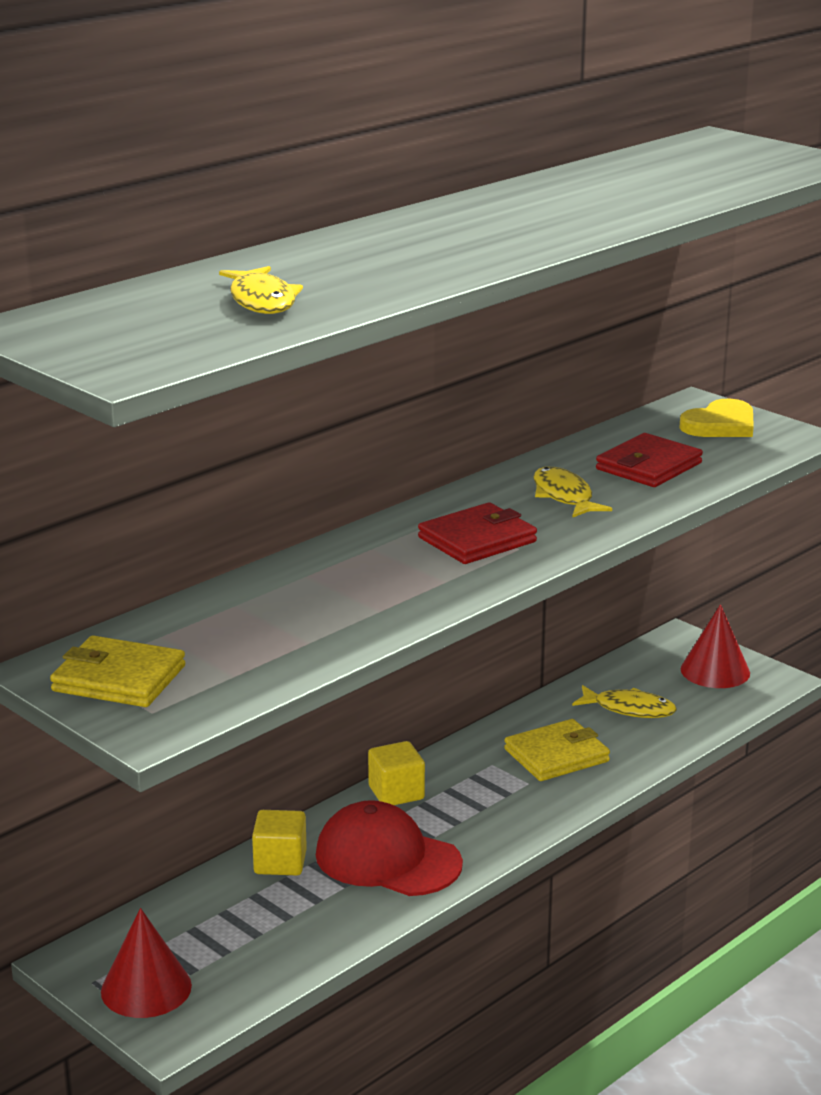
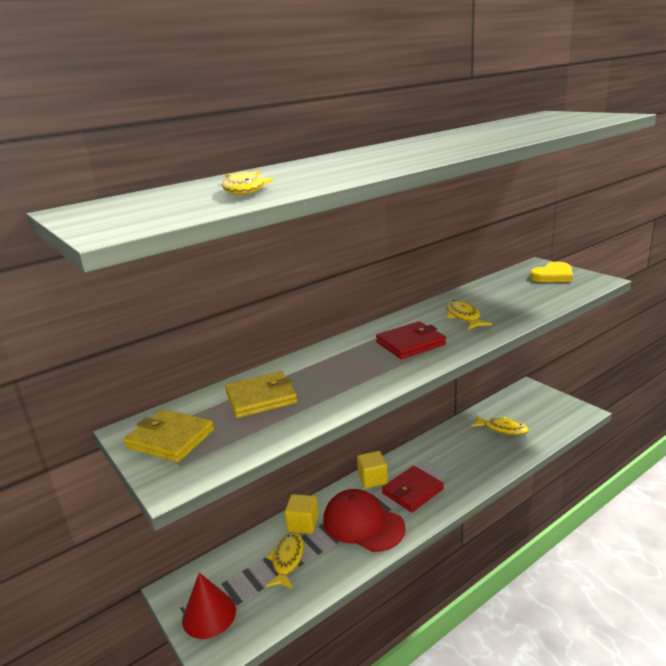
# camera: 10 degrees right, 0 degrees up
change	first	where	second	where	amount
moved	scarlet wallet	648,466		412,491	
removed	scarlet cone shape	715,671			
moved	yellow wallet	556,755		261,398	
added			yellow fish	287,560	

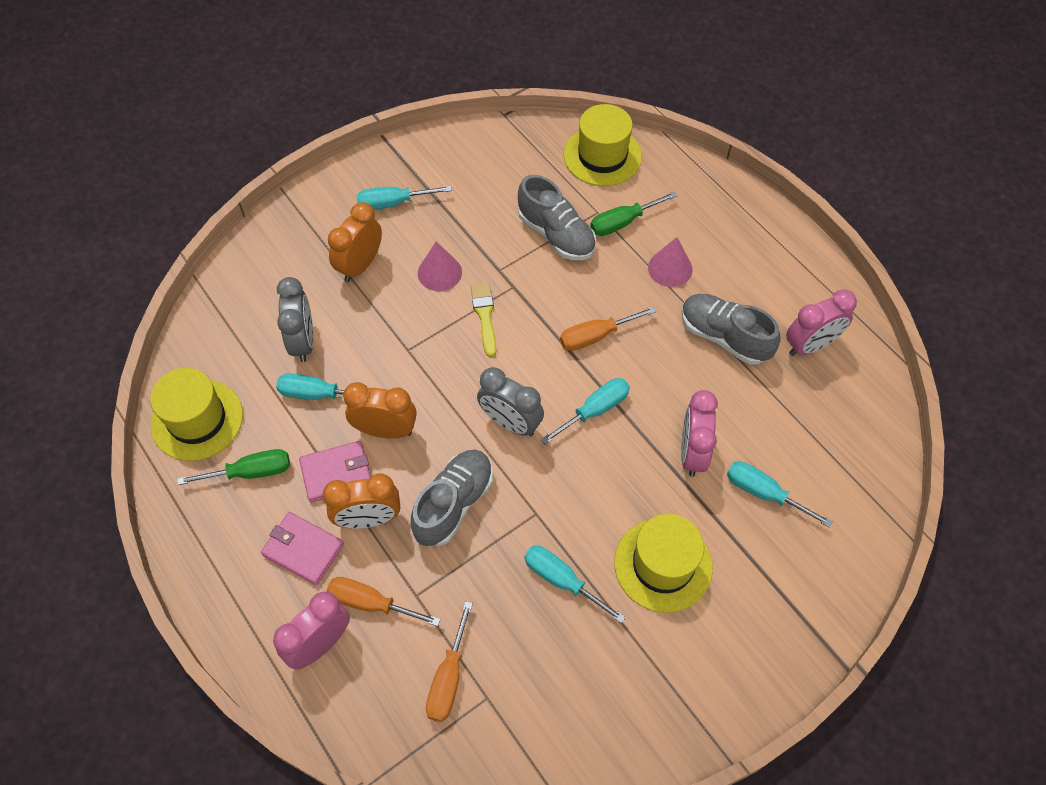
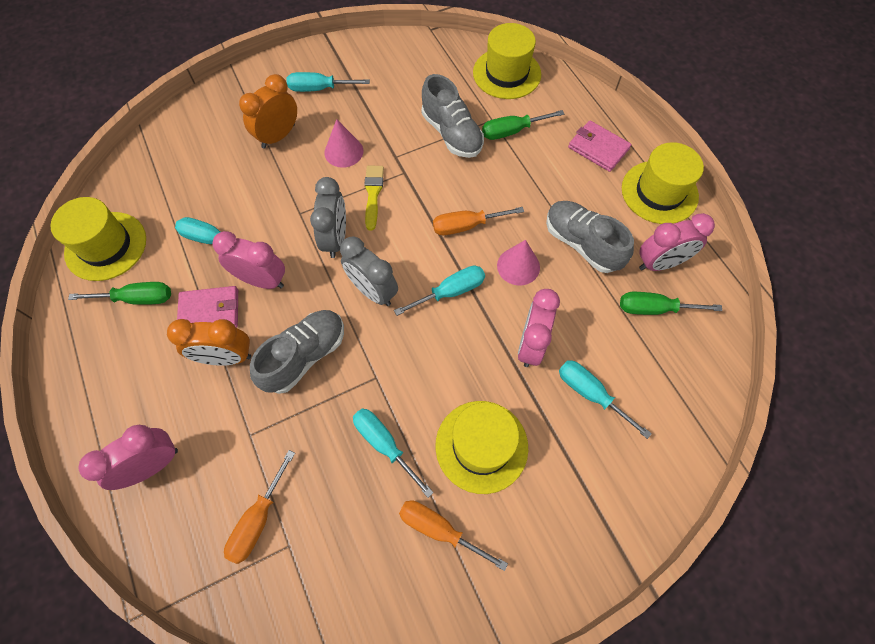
# camera: 10 degrees right, 5 degrees up
change	first	where	second	where	amount
moved	rose-pink cone shape	670,268		518,266	
moved	grey bedside clock	303,341		335,239	
recoloured	bright orange bedside clock	385,430	rose-pink bedside clock	262,280	
moved	rose-pink wallet	303,549		598,148	
moved	bright orange flat screwdriver	371,603		439,529	
added			yellow hat	659,192	
added			green flat screwdriver	654,309	

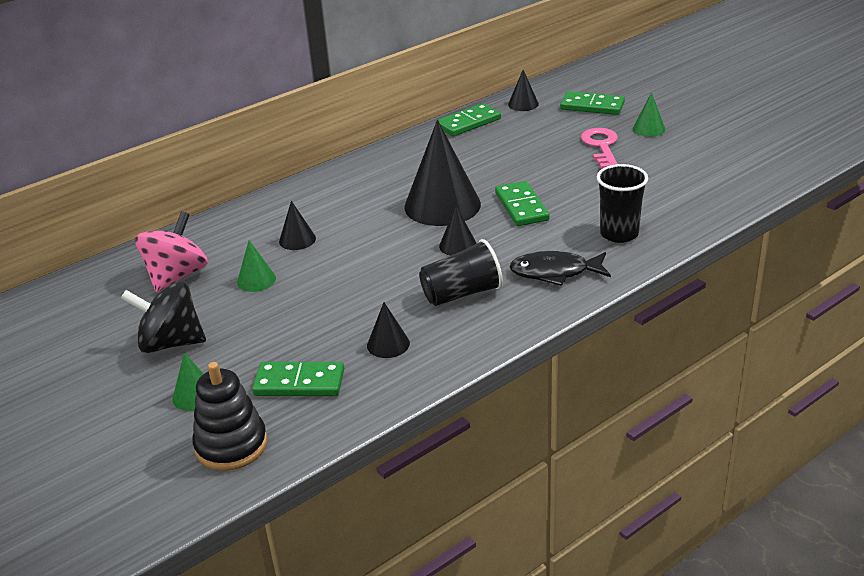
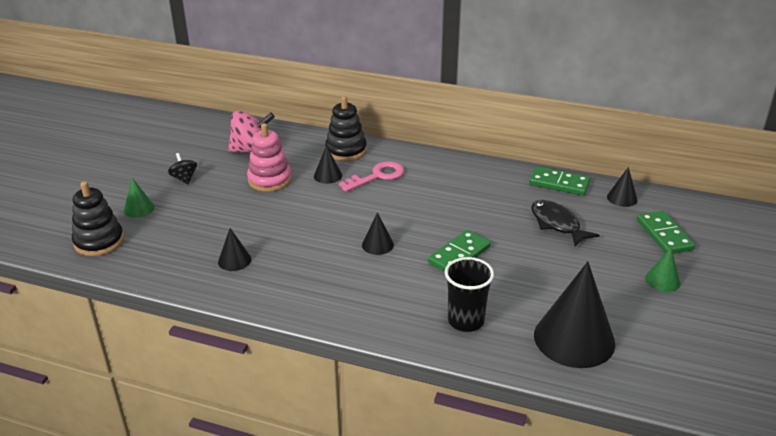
# camera: 55 degrees right, 0 degrees up
change	first	where	second	where	amount
moved	ebony cone shape	442,205		574,339	
moved	rose-pink door key	601,146		377,176	
removed	ebony tumbler	461,294			
replaced	green cone shape	256,280	rose-pink stacking rings	269,180	
moved	ebony fish	555,272		557,224	
resized	ebony toy top	171,343		184,178	x0.54
removed	green domino	299,382			
added			ebony stacking rings	346,150	

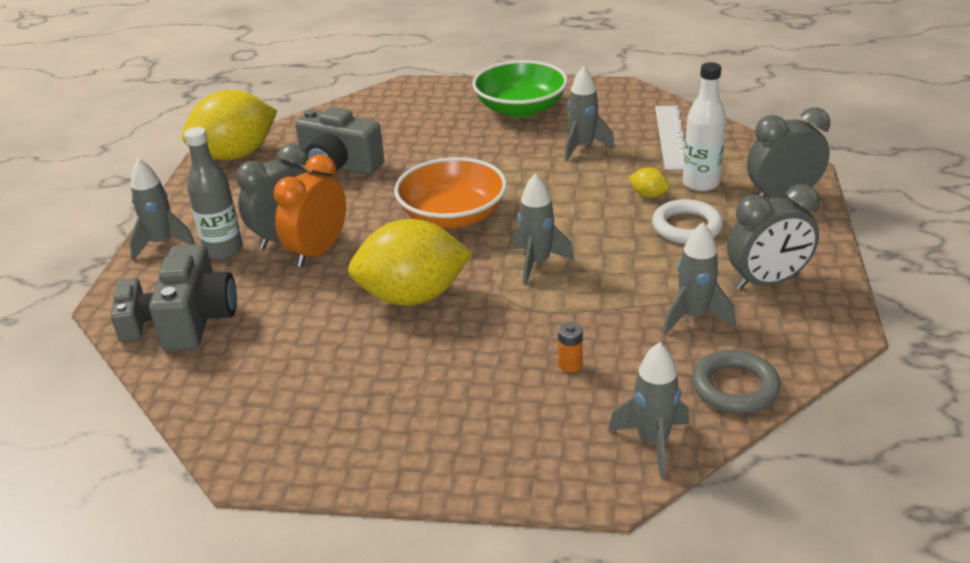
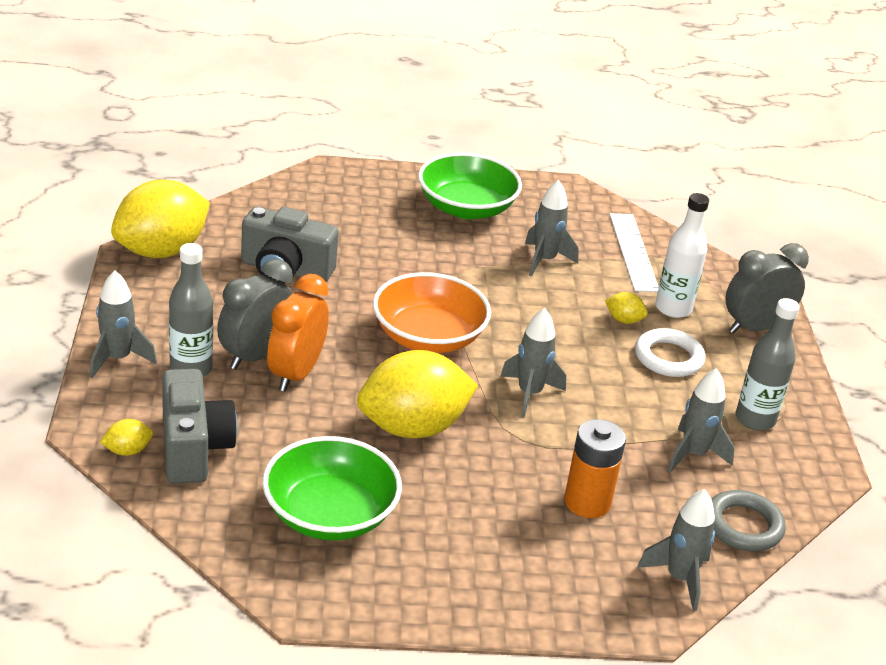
# camera: 15 degrees left, 0 degrees up
change	first	where	second	where	amount
replaced	grey bedside clock	767,282	grey drink bottle	755,419	
replaced	grey camera	138,322	yellow toy lemon	127,451	
resized	bright orange power cell	570,365		587,502	x2.02
added			green deep dish	330,514	

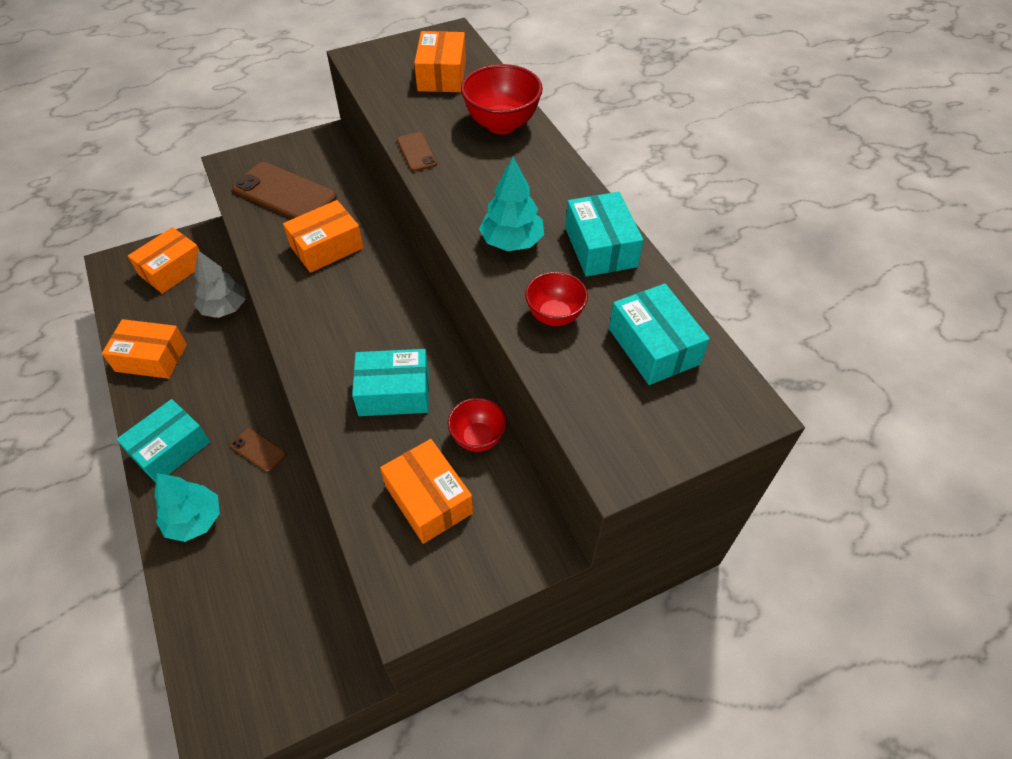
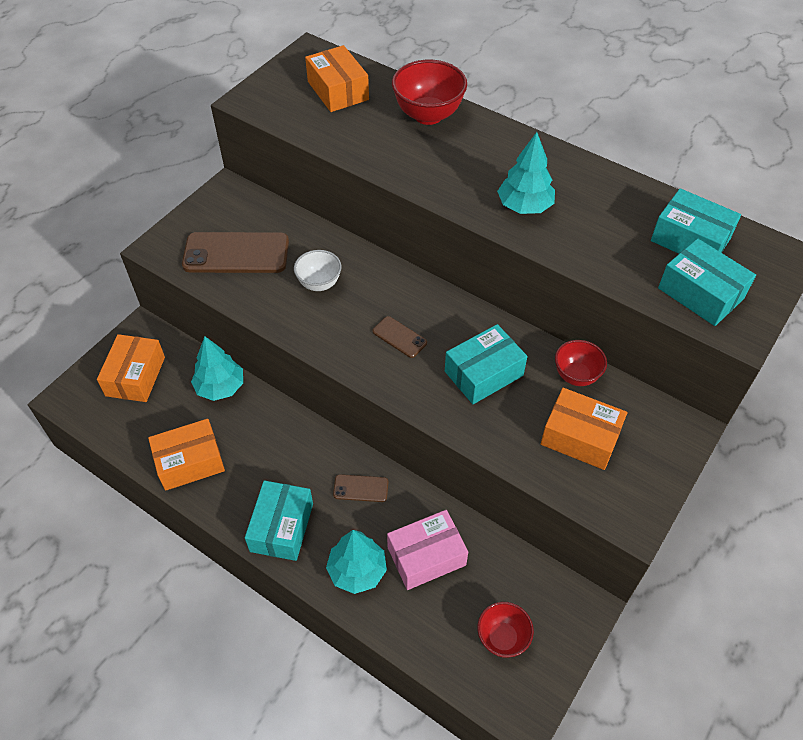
# camera: 30 degrees left, 0 degrees up
change	first	where	second	where	amount
moved	dark brown smartphone	416,152		399,337	
moved	turquoise package	600,247		700,293	
replaced	bright orange package	327,247	pure white deep dish	319,283	
recoloured	grey fir tree	224,308	turquoise fir tree	220,387	
moved	scarlet deep dish	554,316		502,638	
added			rose-pink package	426,556	

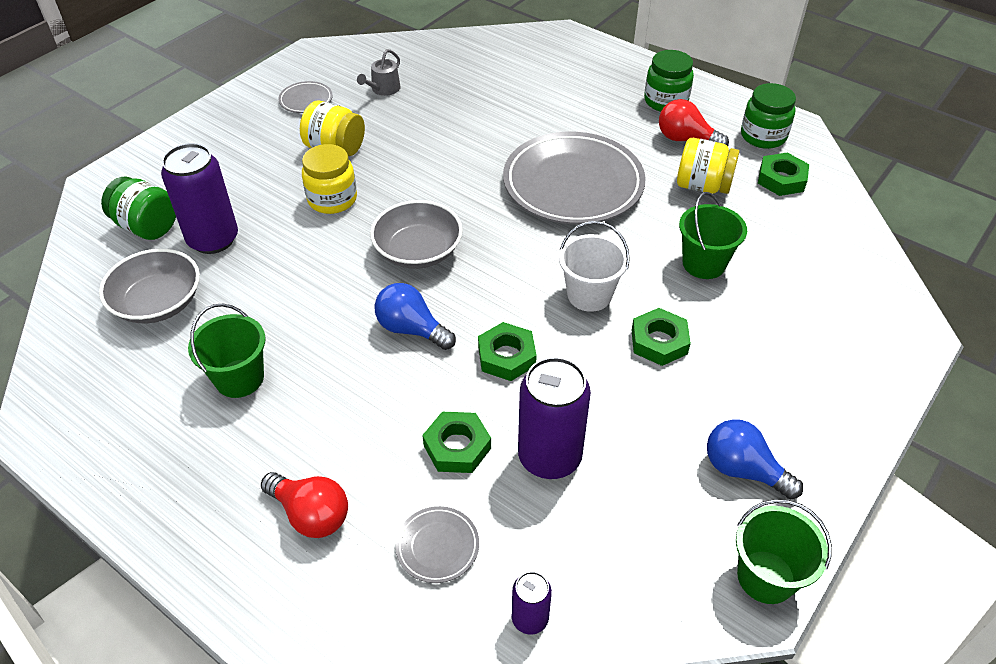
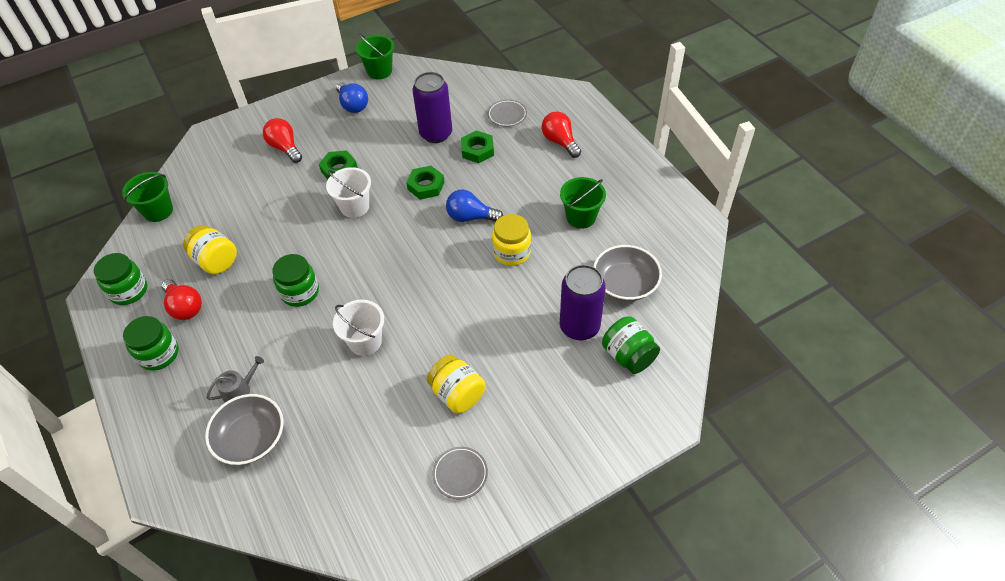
# camera: 155 degrees left, 5 degrees up
change	first	where	second	where	amount
moved	grey watering can	383,89		239,390	
replaced	grey dinner plate	573,184	green jar	300,292	
moved	yellow jar	332,199		512,252	
removed	green hex nut	781,179			
moved	green pail	704,263		158,211	
moved	grey deep dish	418,251		251,438	
turned	blue lightbulb	411,329		470,217	135 degrees clockwise
removed	violet can	530,618			
added			scarlet lightbulb	285,148	
added			pure white pail	365,341	

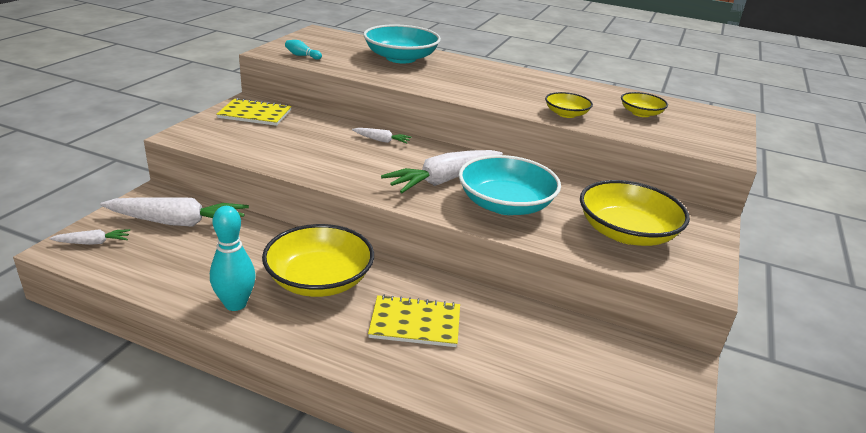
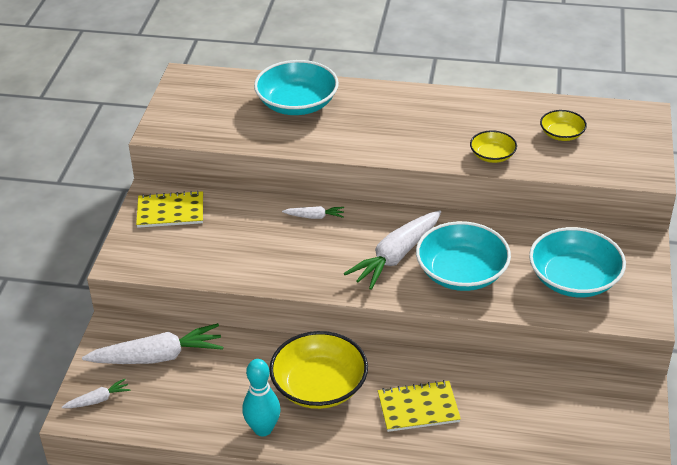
# camera: 10 degrees left, 10 degrees up
change	first	where	second	where	amount
removed	turquoise tenpin	302,56			
recoloured	yellow deep dish	626,233	turquoise deep dish	574,279	

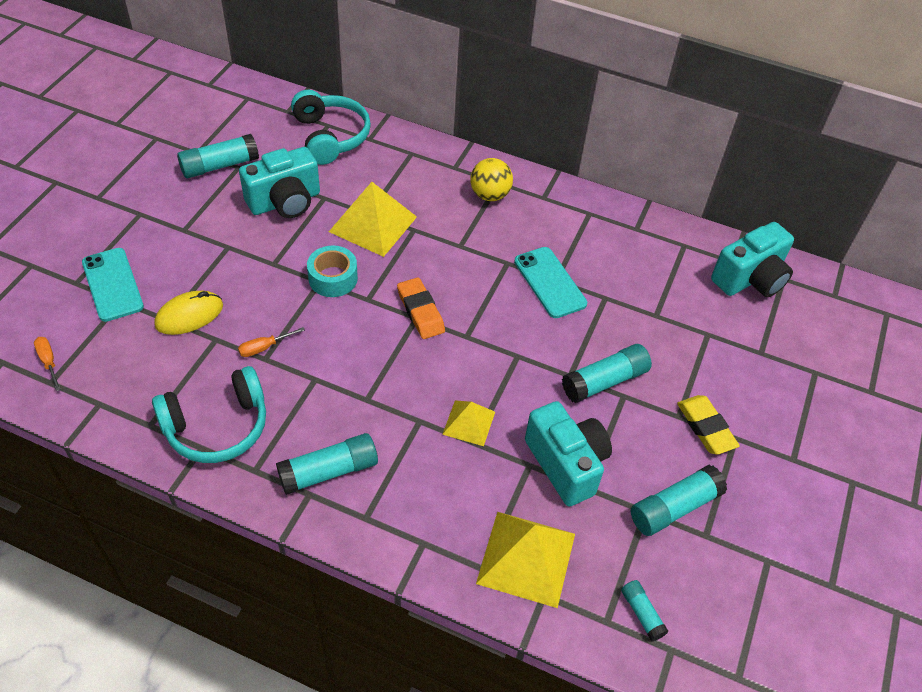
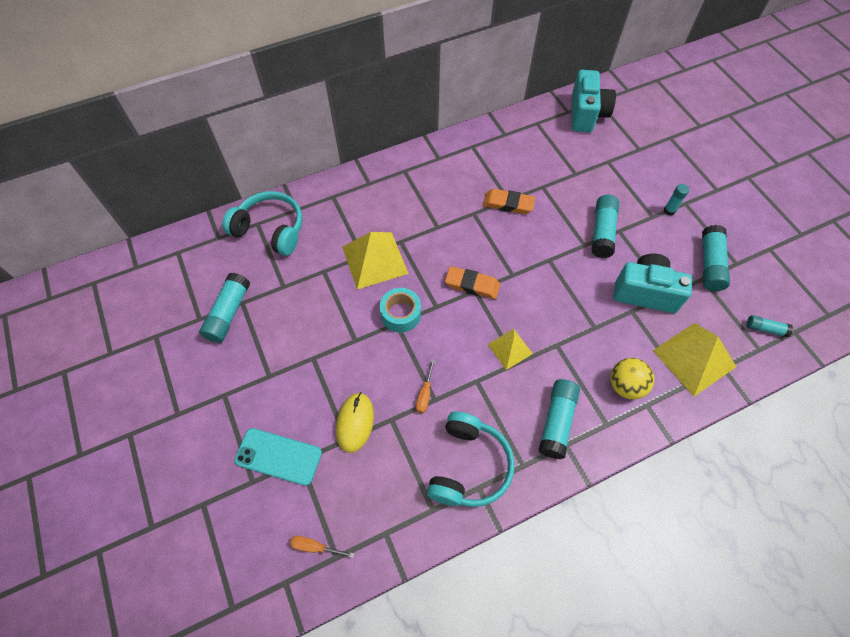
# camera: 45 degrees left, 10 degrees up
change	first	where	second	where	amount
removed	turquoise camera	285,202			
moved	yellow ball	490,195		625,385	
replaced	turquoise smartphone	550,282	bright orange eraser	508,204	
replaced	yellow eraser	706,427	turquoise stick of glue	669,210	
moved	yellow solid pyramid	469,422		509,348	

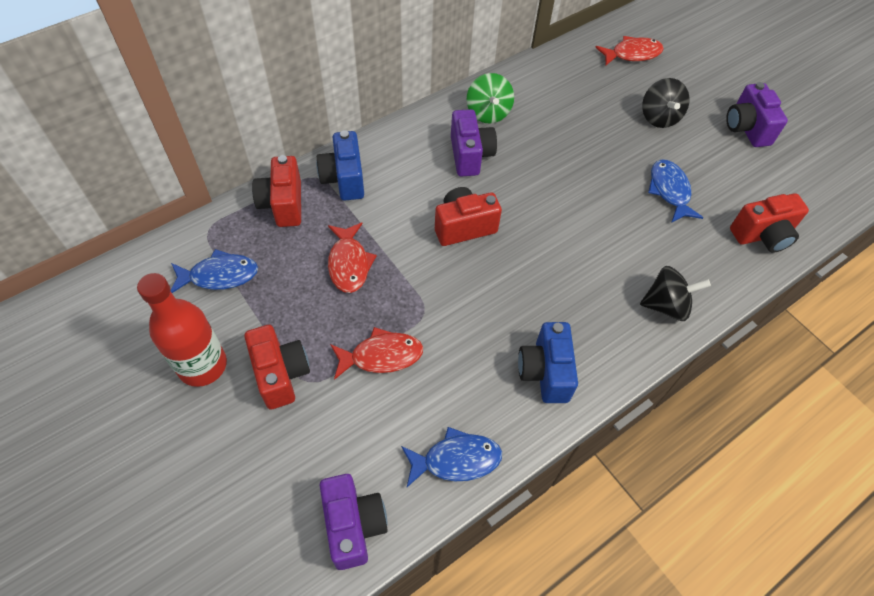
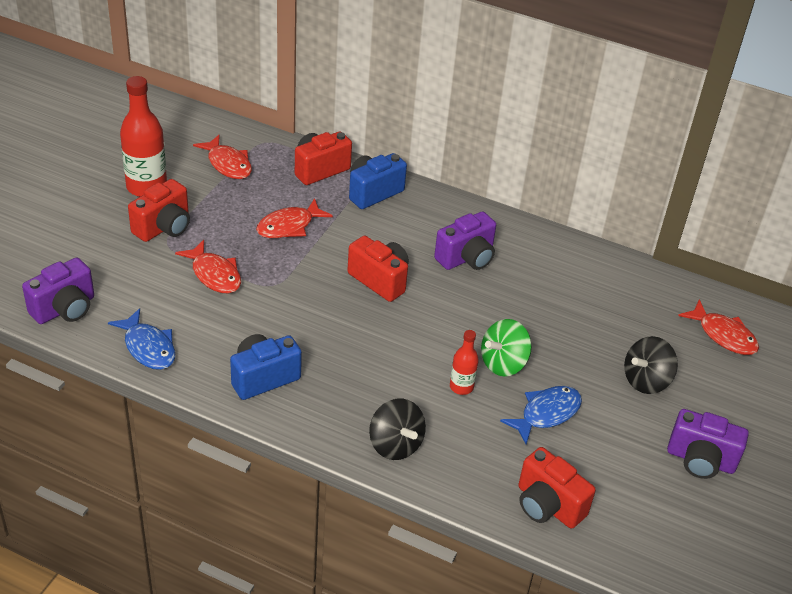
# camera: 60 degrees right, 15 degrees down
change	first	where	second	where	amount
moved	green toy top	488,113		503,363	
turned	violet camera	746,128		700,460	120 degrees counterclockwise
recoloured	blue fish	219,275	scarlet fish	228,164	
added			scarlet drink bottle	461,387	

